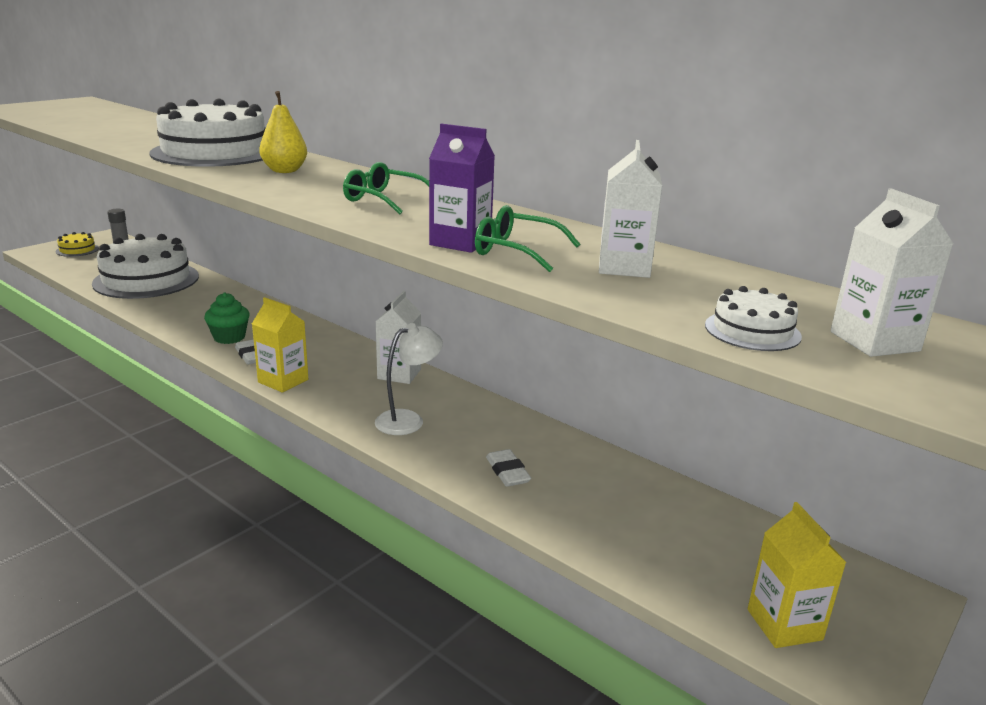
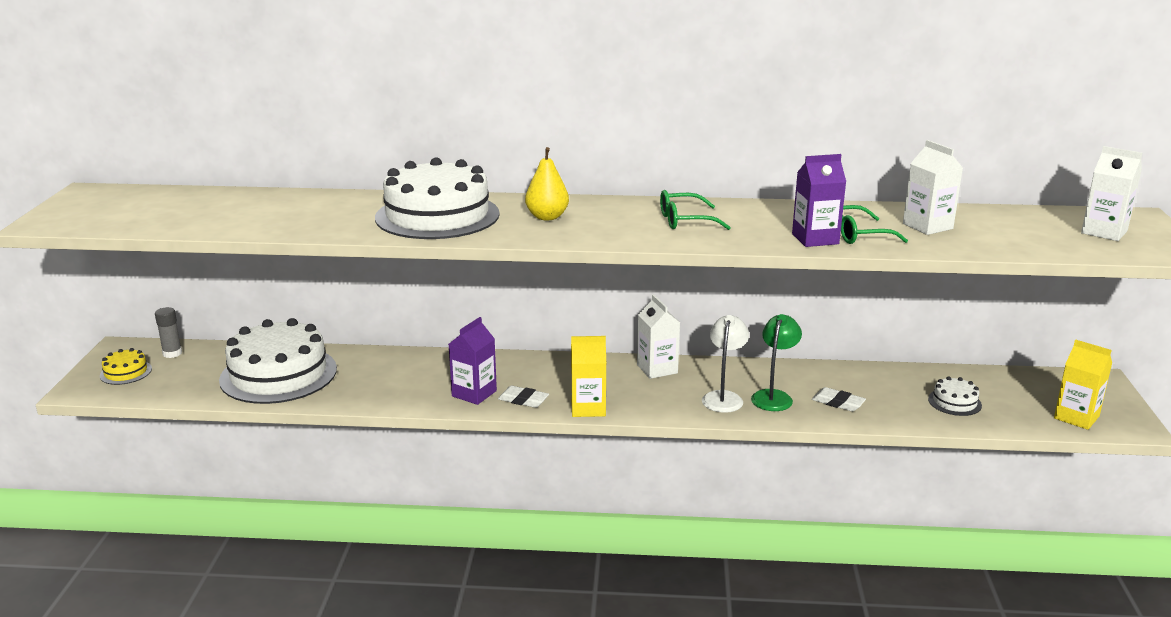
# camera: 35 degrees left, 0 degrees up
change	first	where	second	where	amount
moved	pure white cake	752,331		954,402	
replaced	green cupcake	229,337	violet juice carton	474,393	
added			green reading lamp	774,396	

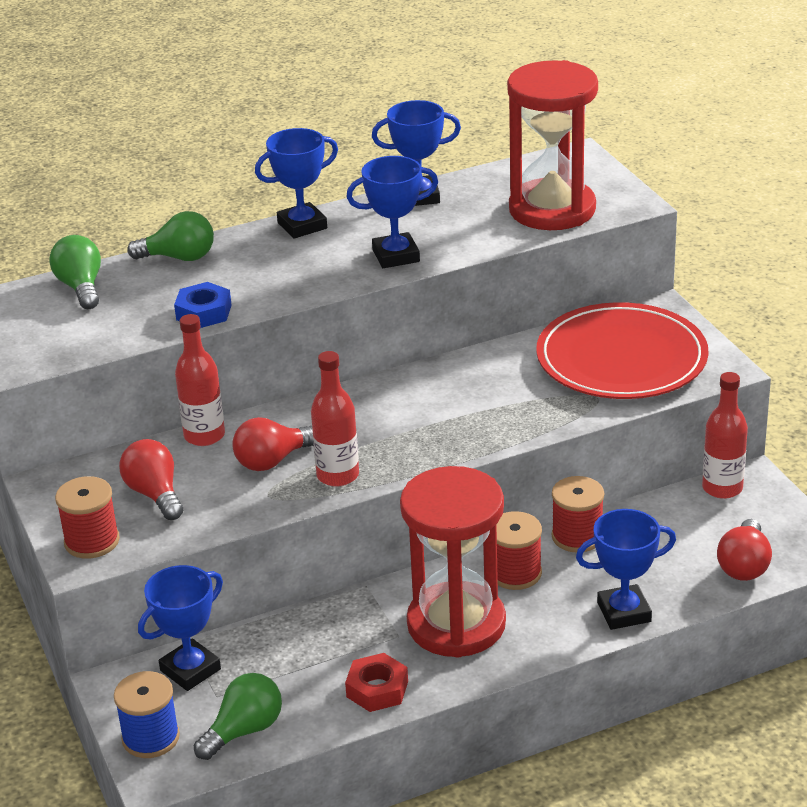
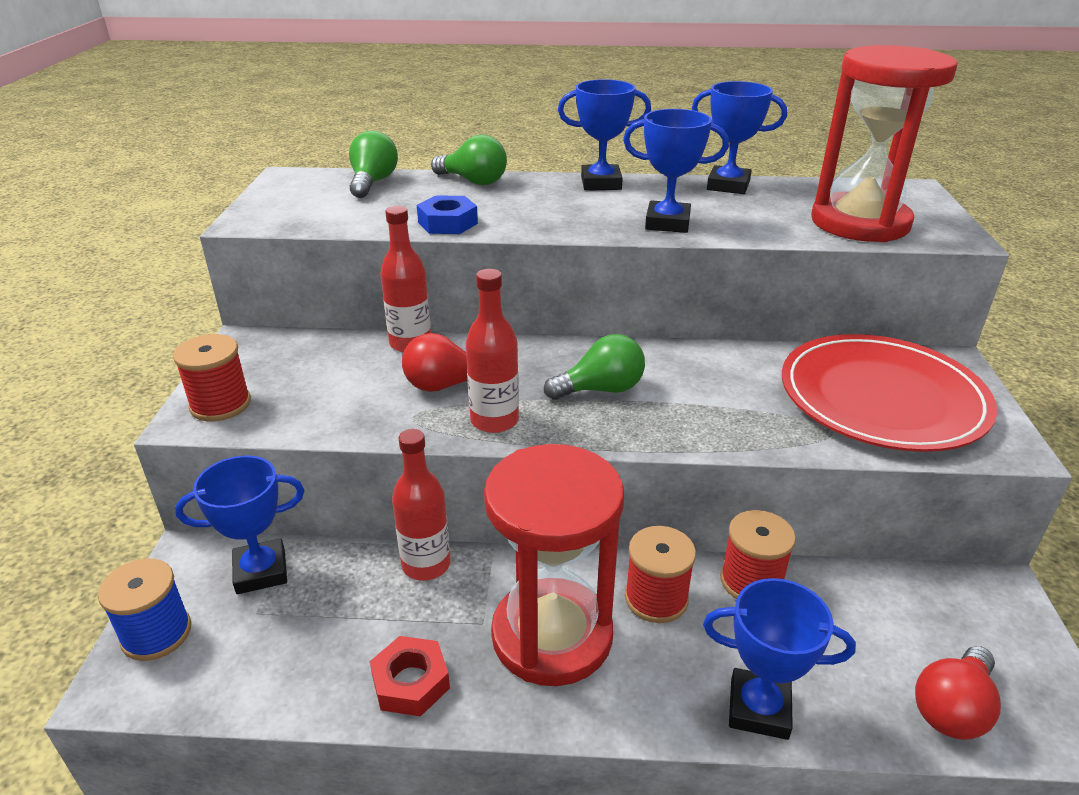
# camera: 25 degrees right, 0 degrees up
change	first	where	second	where	amount
moved	scarlet drink bottle	722,488		426,565	
removed	scarlet lightbulb	155,494			
moved	green lightbulb	244,730		601,389	

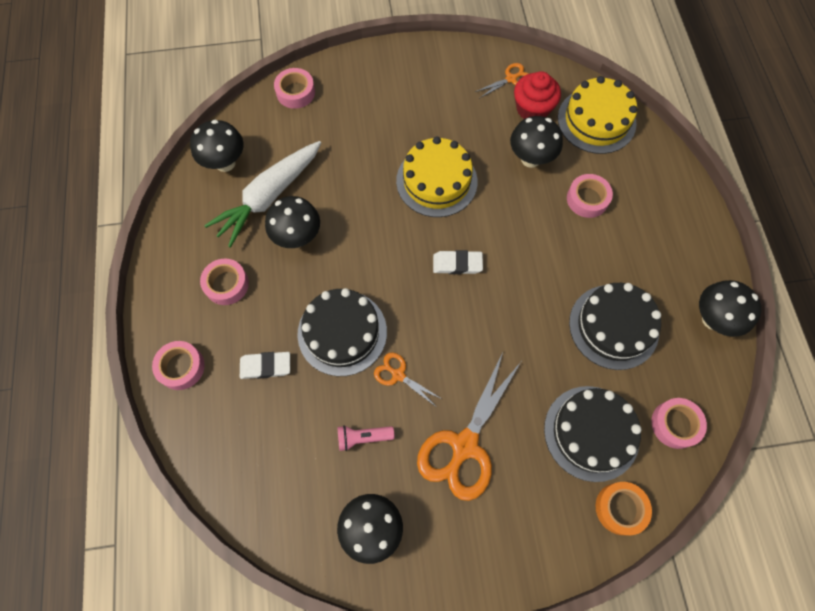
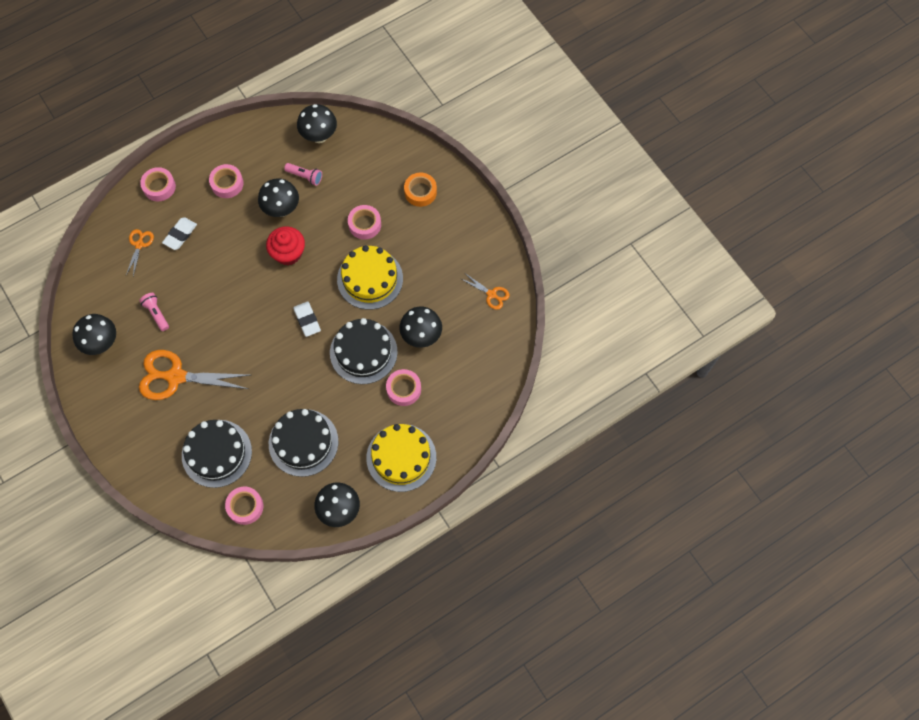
# camera: 65 degrees right, 0 degrees up
change	first	where	second	where	amount
moved	rose-pink roll of tape	295,92		365,224	
moved	scarlet cupcake	532,109		288,253	
moved	yellow cake	596,120		401,457	
replaced	pure white toy carrot	269,197	rose-pink flashlight	305,176	
moved	ebony cake	342,332		363,352	
turned	pure white eraser	265,366		180,235	60 degrees clockwise
moved	bright orange shears	398,375		139,245	
moved	bright orange roll of tape	620,508		420,192	

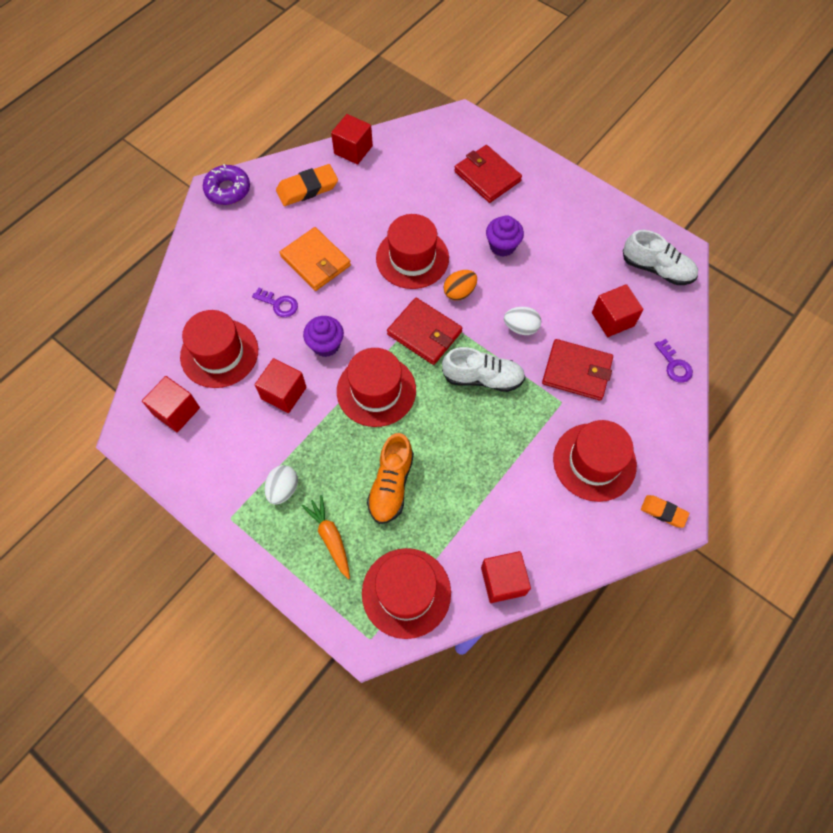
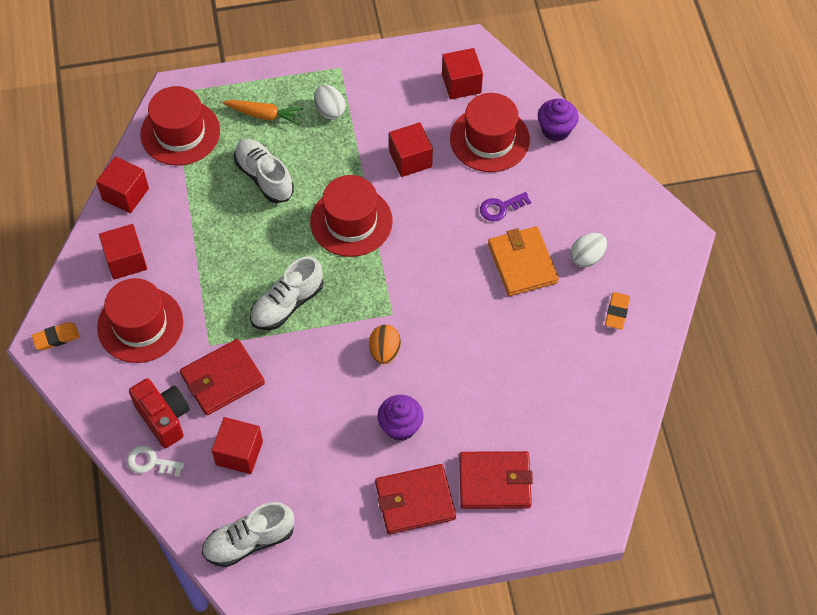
# camera: 130 degrees right, 5 degrees down
change	first	where	second	where	amount
moved	scarlet cube	353,150		126,260	
removed	violet doughnut	228,190			
resized	bright orange eraser	307,188		617,312	x0.60
removed	scarlet hat	412,258			
turned	bright orange wallet	315,261		522,263	75 degrees clockwise
moved	scarlet wallet	424,333		415,501	
moved	pure white egg shape	521,327		587,257	
moved	violet cupcake	326,345		556,130	
recoloured	violet door key	674,365	pure white door key	150,462	
recoloured	bright orange lace-up shoe	391,485	pure white lace-up shoe	264,177	
added			scarlet camera	164,418	

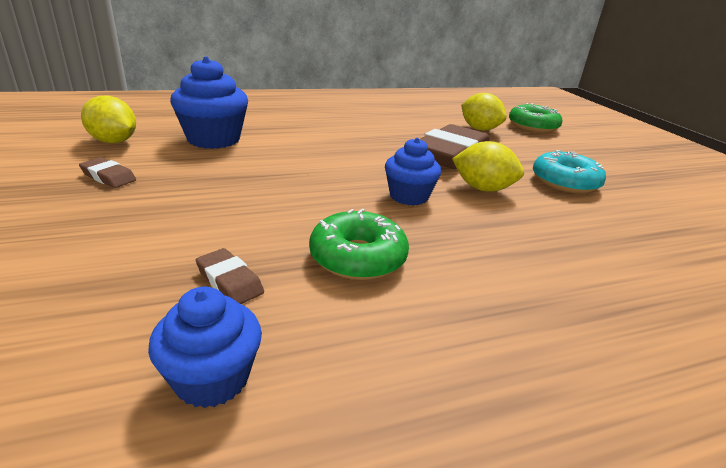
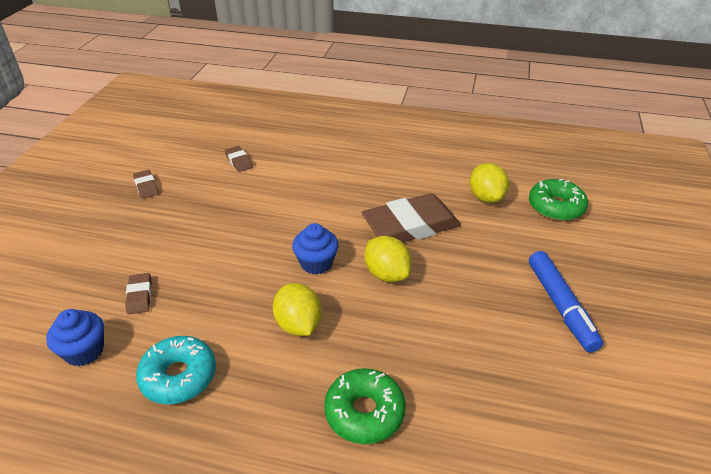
# camera: 35 degrees right, 10 degrees up
change	first	where	second	where	amount
replaced	blue cupcake	214,139	dark brown eraser	239,161	
moved	yellow toy lemon	113,141		298,325	
moved	turquoise doughnut	565,182		179,376	
moved	green doughnut	358,257		364,412	
added			blue felt pen	560,305	

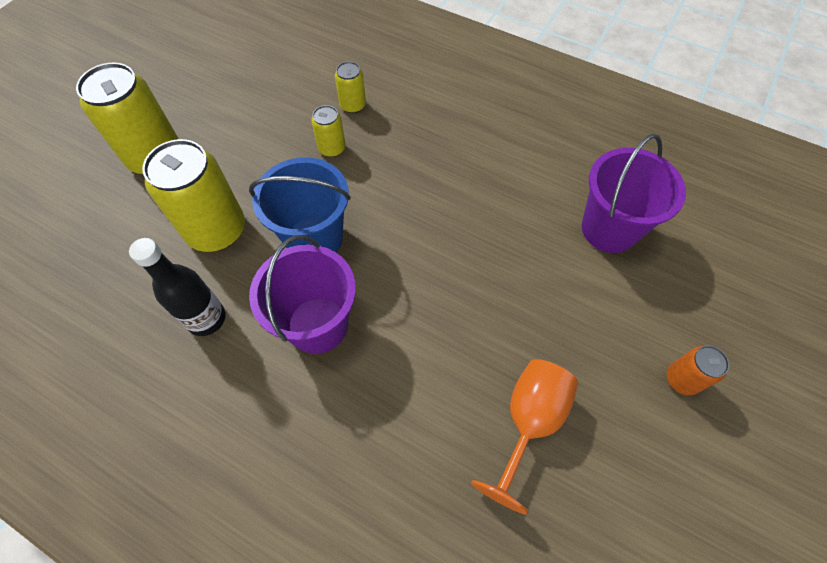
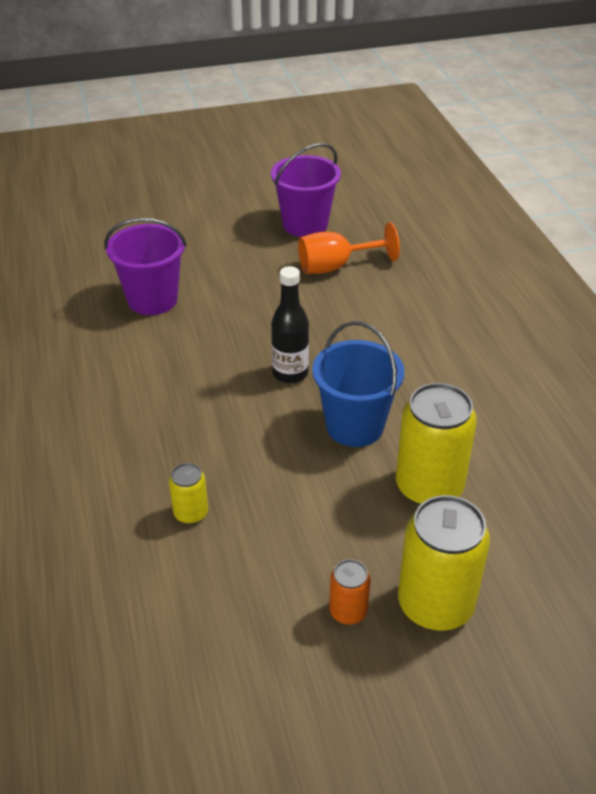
# camera: 135 degrees left, 20 degrees down
change	first	where	second	where	amount
removed	yellow can	332,148			
moved	violet pail	318,325		305,225	
moved	ebony drink bottle	206,319		290,373	
moved	bright orange can	681,379		348,611	

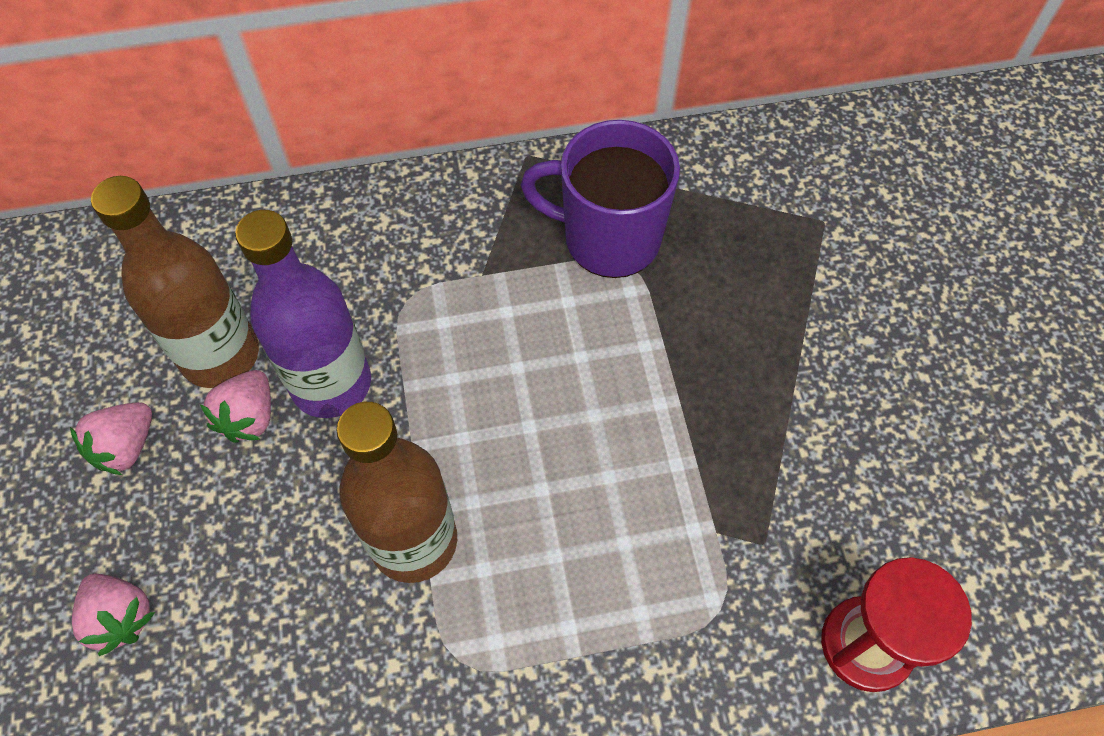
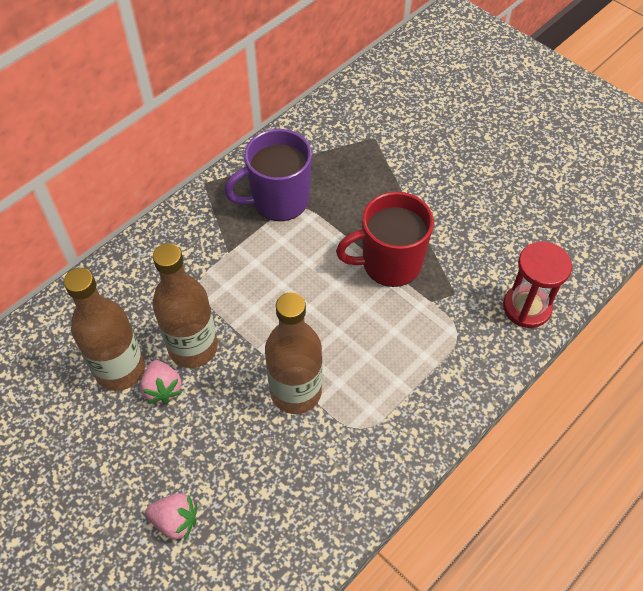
# camera: 35 degrees left, 5 degrees down
change	first	where	second	where	amount
recoloured	violet drink bottle	331,383	dark brown drink bottle	193,347	
removed	rose-pink toy strawberry	126,447			
added			scarlet tea mug	389,263	

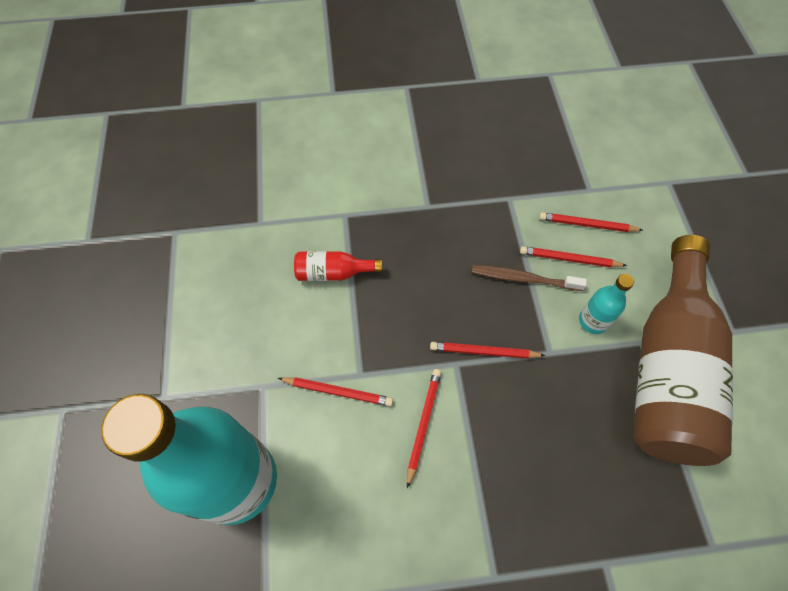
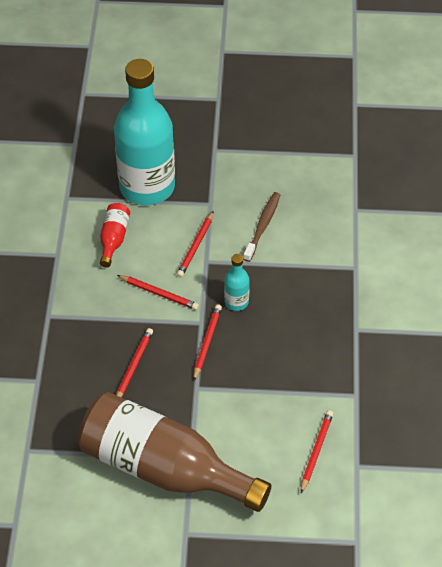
# camera: 100 degrees right, 10 degrees down
change	first	where	second	where	amount
moved	scarlet lead pencil	569,259		133,366	
moved	scarlet drink bottle	333,273		113,239	
moved	dark brown dental brush	523,279		263,226	
moved	turquoise drink bottle	593,321		236,302	

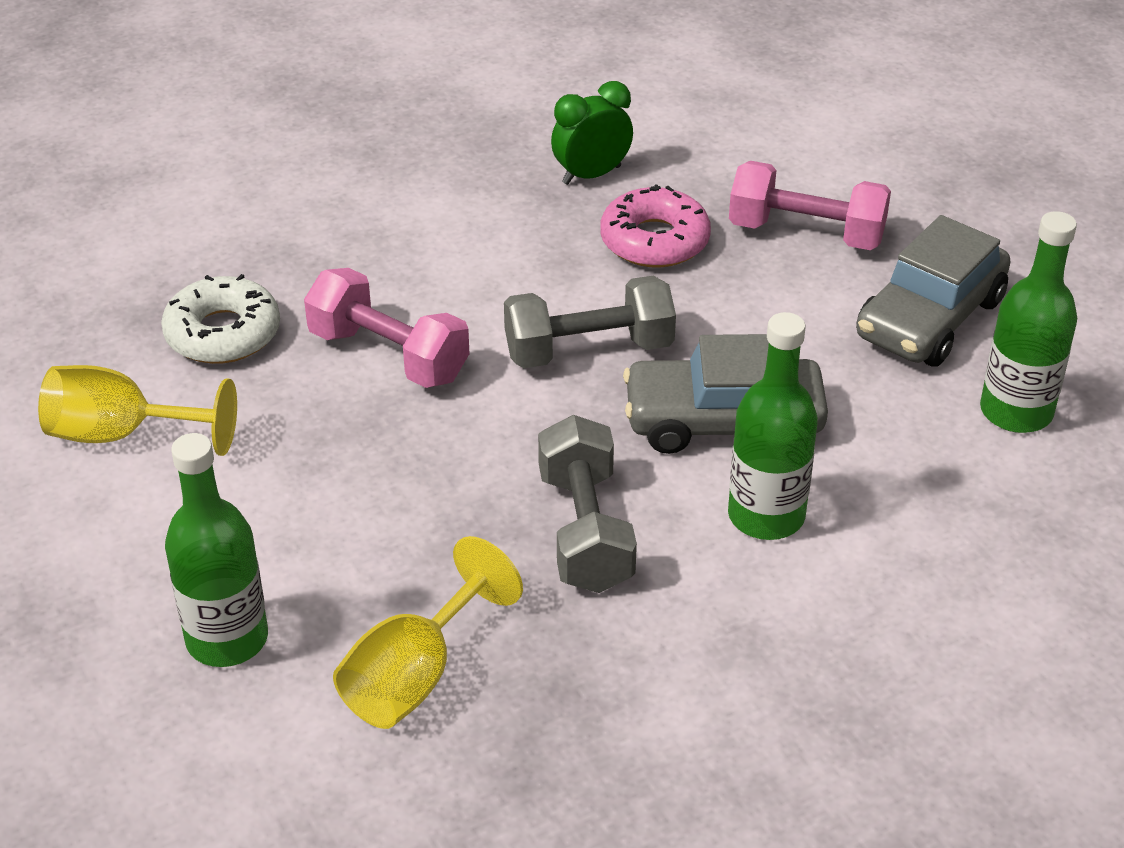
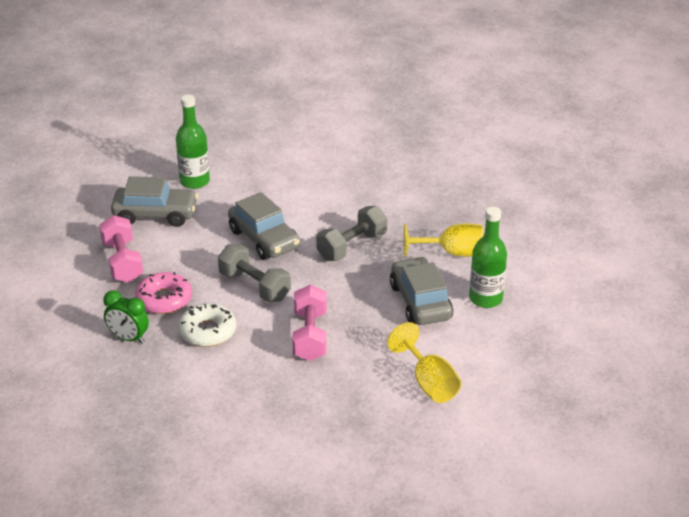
# camera: 125 degrees left, 5 degrees down
change	first	where	second	where	amount
moved	pure white doughnut	223,333		207,331	
removed	green drink bottle	766,516			
added			grey car	420,302	

